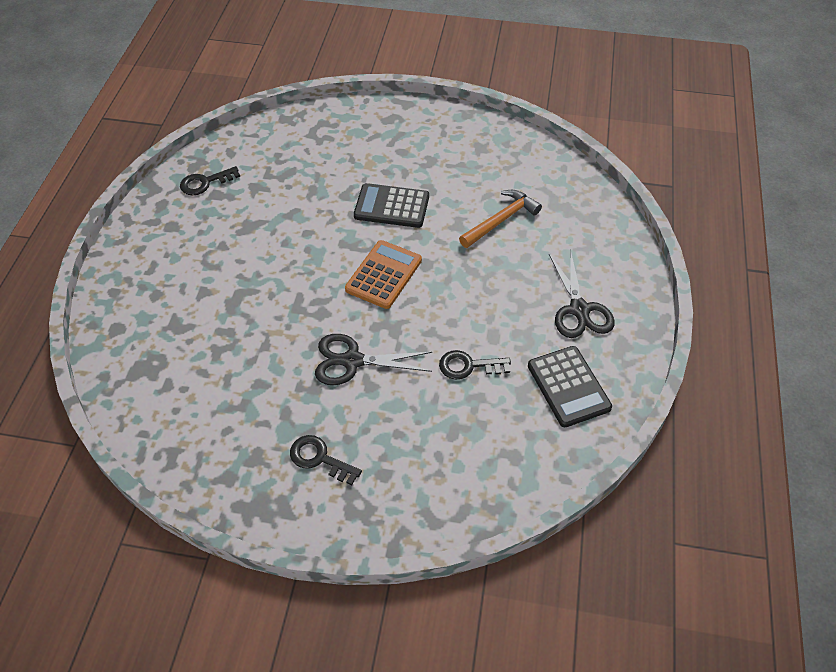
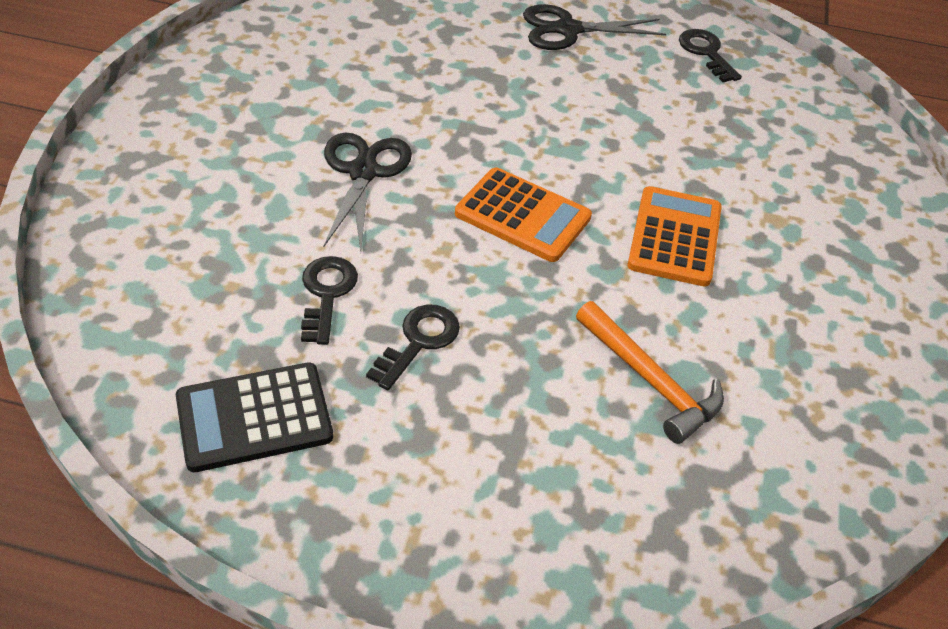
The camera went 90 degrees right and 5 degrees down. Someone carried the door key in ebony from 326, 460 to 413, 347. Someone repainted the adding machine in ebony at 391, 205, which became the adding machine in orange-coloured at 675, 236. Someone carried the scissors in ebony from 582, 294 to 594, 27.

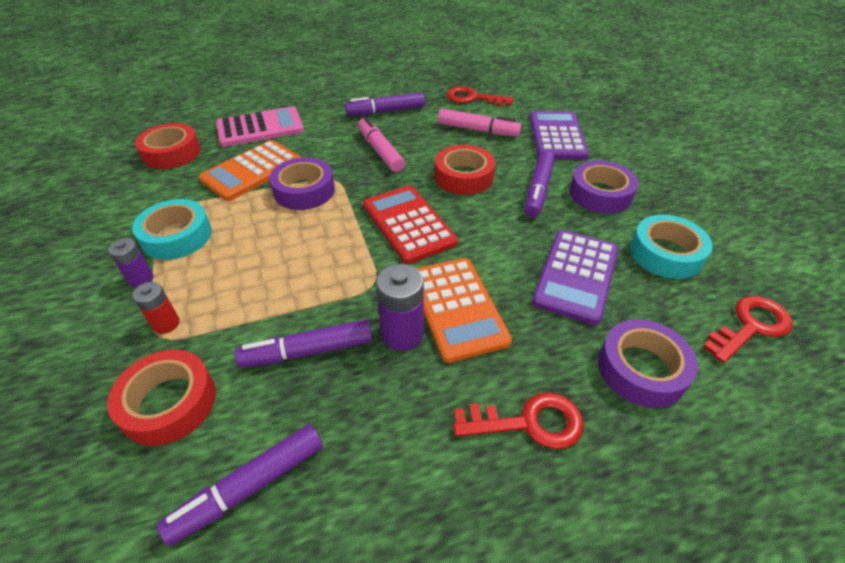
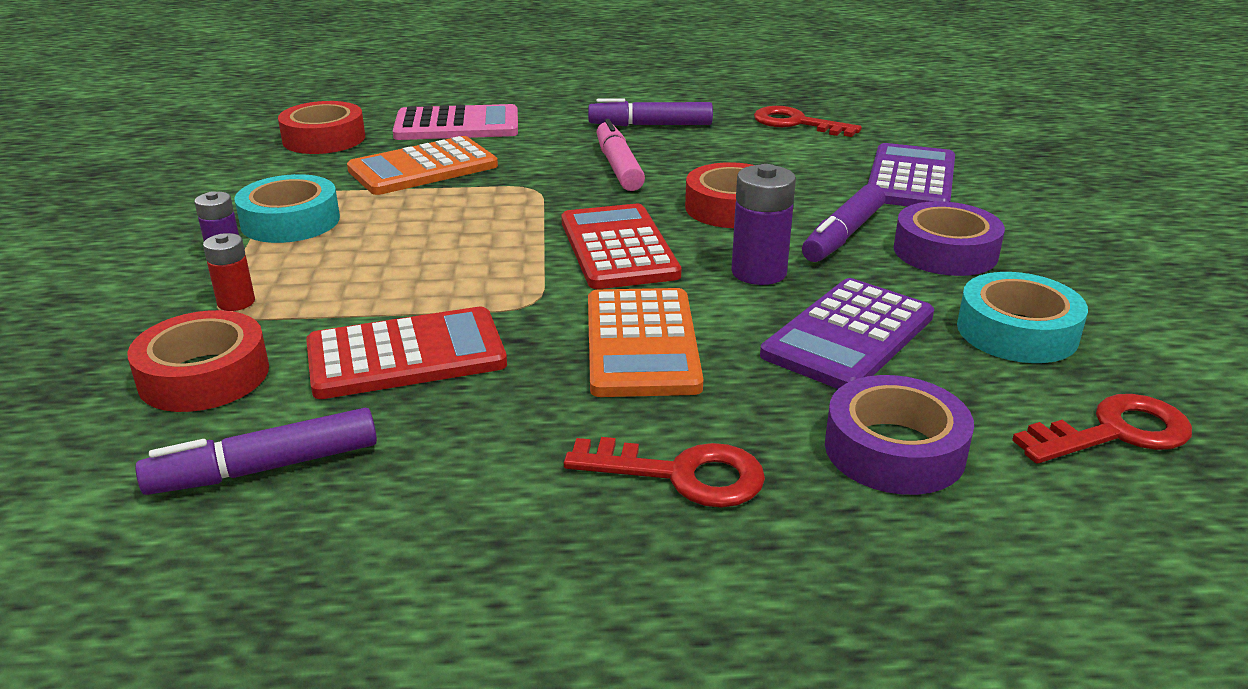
The camera went 15 degrees right and 15 degrees down. Someone swapped the felt pen in violet at 303, 344 for the adding machine in scarlet at 406, 353. Someone took away the sticky tape in violet at 302, 183. Someone carried the battery in violet from 400, 307 to 763, 224. Someone took away the felt pen in rosy at 479, 122.

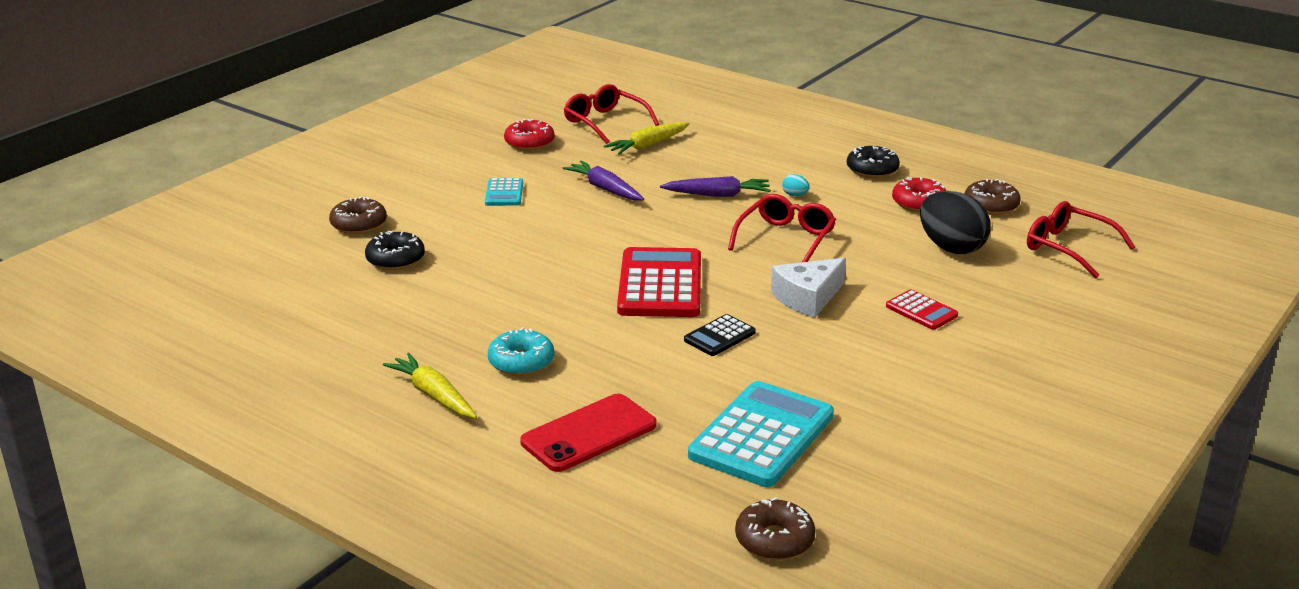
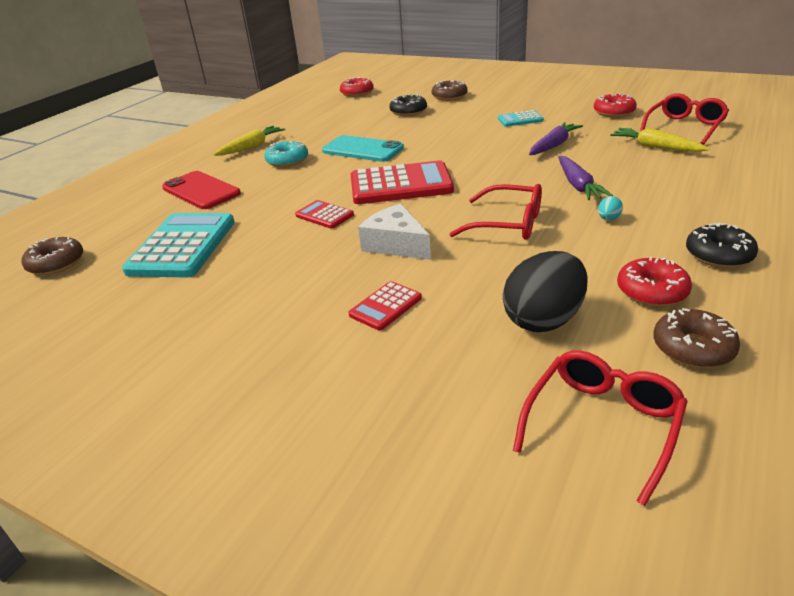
The camera went 85 degrees right and 5 degrees up. Someone repainted the adding machine in ebony at 720, 335, which became the adding machine in scarlet at 324, 214. Someone rotated the adding machine in turquoise at 761, 434 by 105 degrees counterclockwise. Someone put down the mobile phone in turquoise at 363, 148. Someone put down the glazed donut in scarlet at 357, 87.

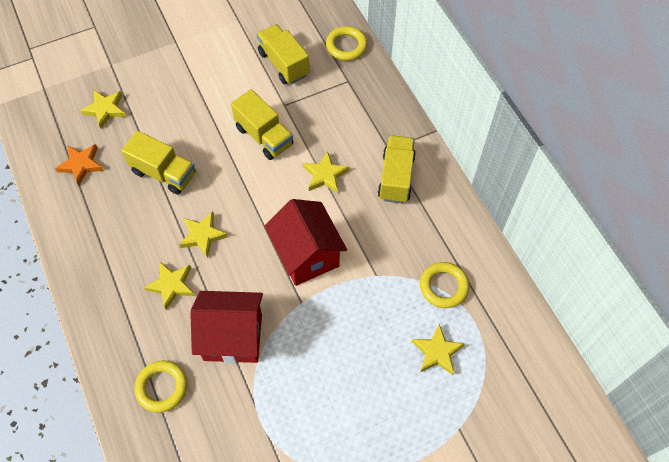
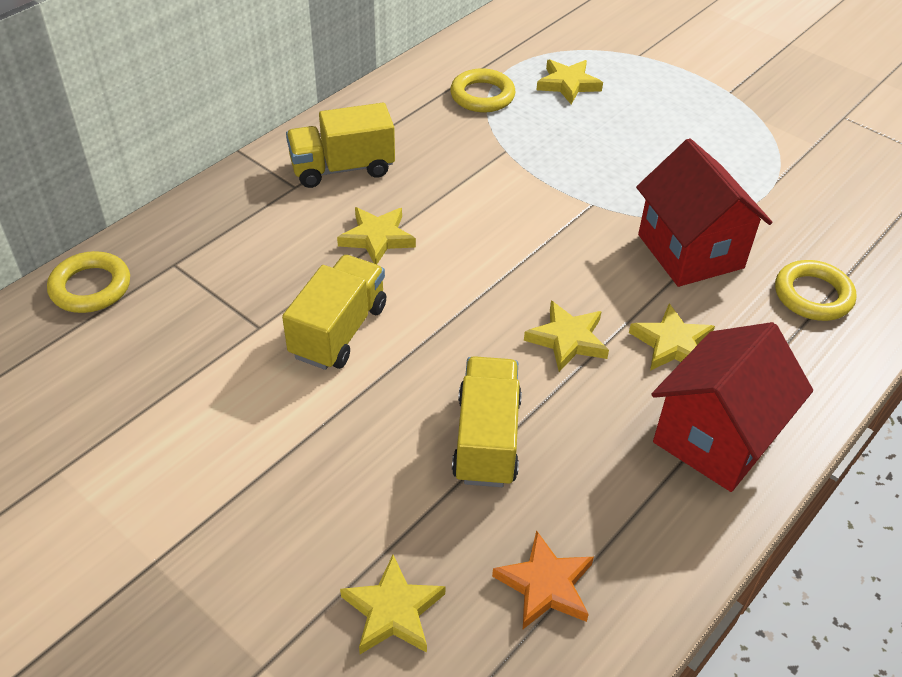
The camera went 115 degrees left and 15 degrees down. Someone took away the toy truck in bright yellow at 283, 54. Someone carried the toy house in scarlet from 305, 242 to 732, 407.

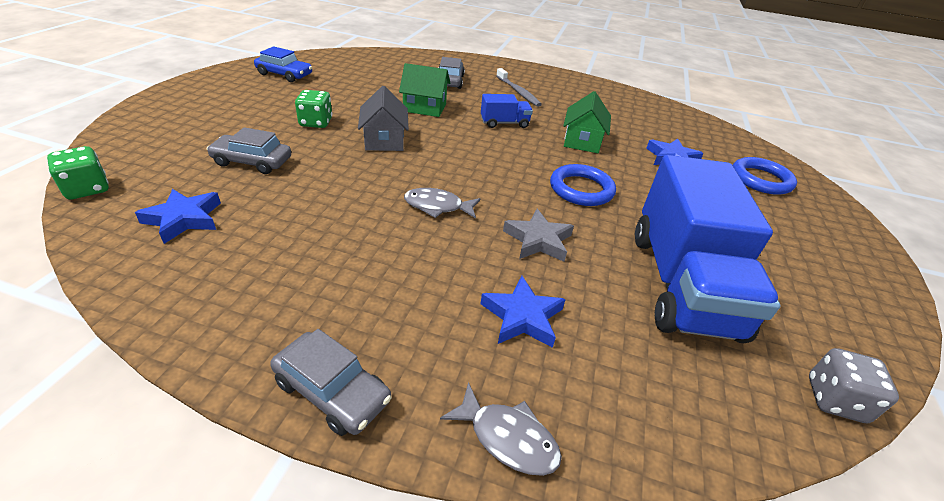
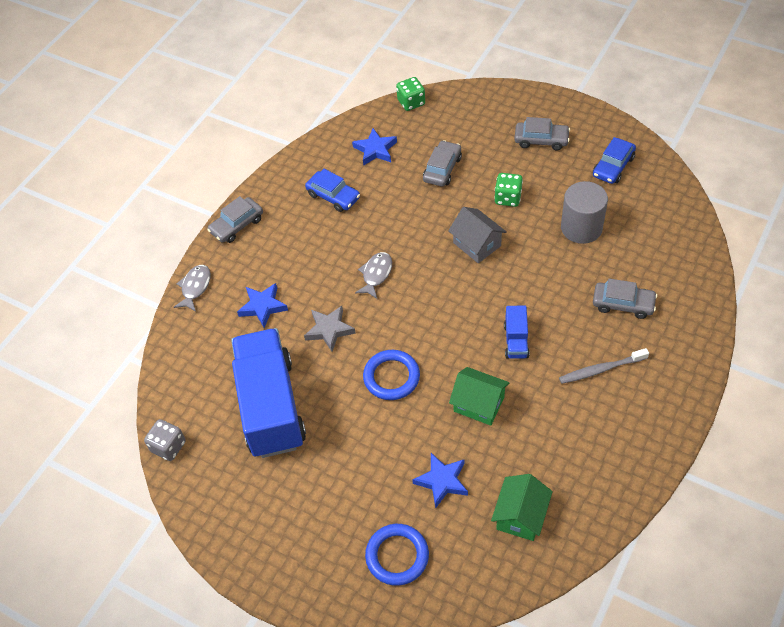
The camera went 110 degrees right and 15 degrees up. Someone rotated the toy house in ash-grey at 383, 118 by 45 degrees clockwise. Someone carried the toy house in green from 424, 90 to 522, 507. Someone rotated the fish in ash-grey at 501, 429 by 150 degrees clockwise. Someone rotated the toy truck in cobalt at 707, 249 by 60 degrees clockwise. Someone put down the toy car in cobalt at 332, 190. Someone put down the toy car in ash-grey at 542, 134. Someone put down the cylinder shape in ash-grey at 584, 212.

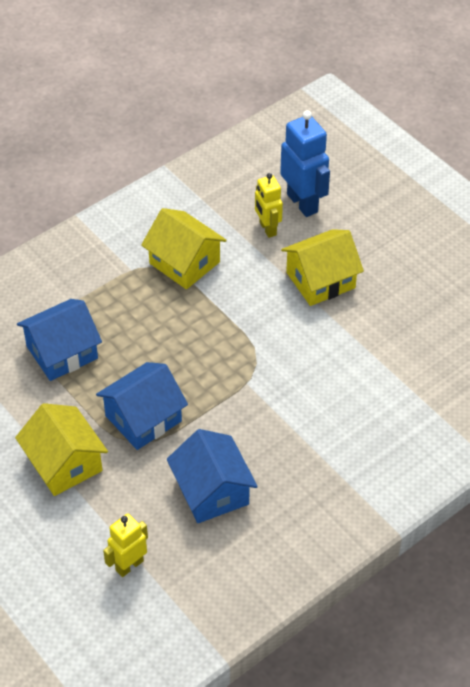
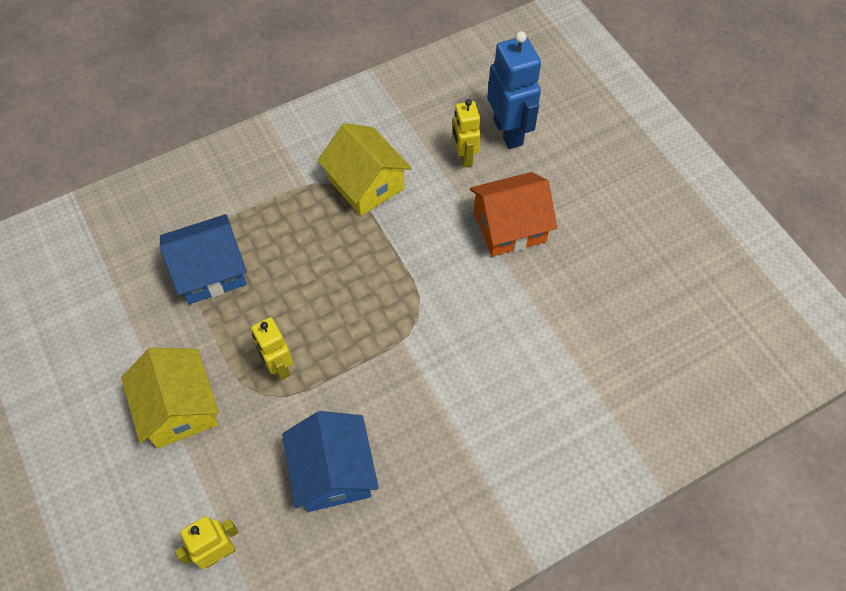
The camera went 10 degrees right and 10 degrees up. Someone swapped the toy house in cobalt at 142, 406 for the robot figure in bright yellow at 272, 348. Someone repainted the toy house in bright yellow at 322, 267, which became the toy house in orange-coloured at 513, 214.

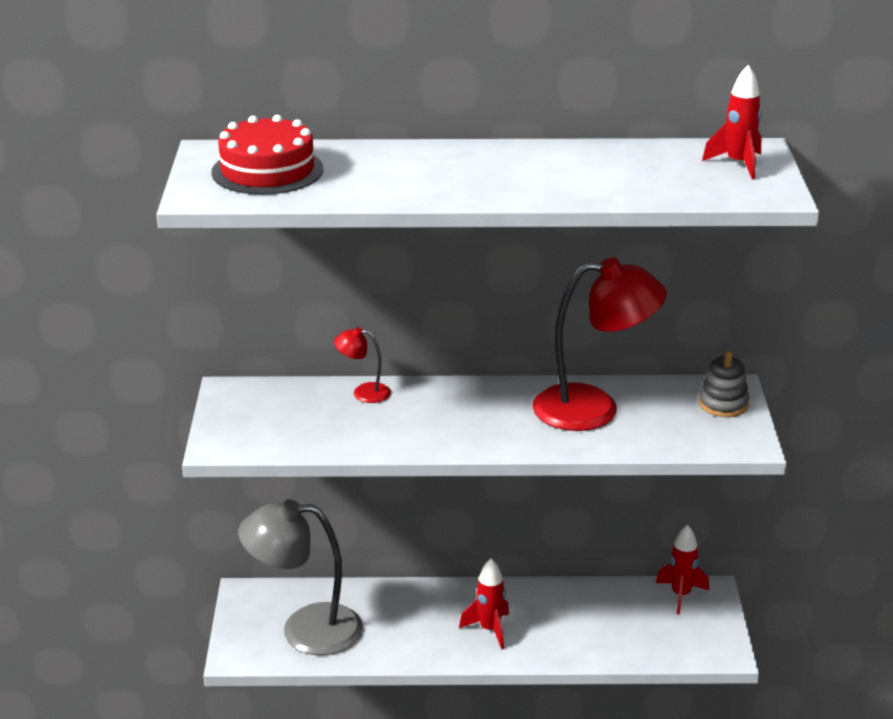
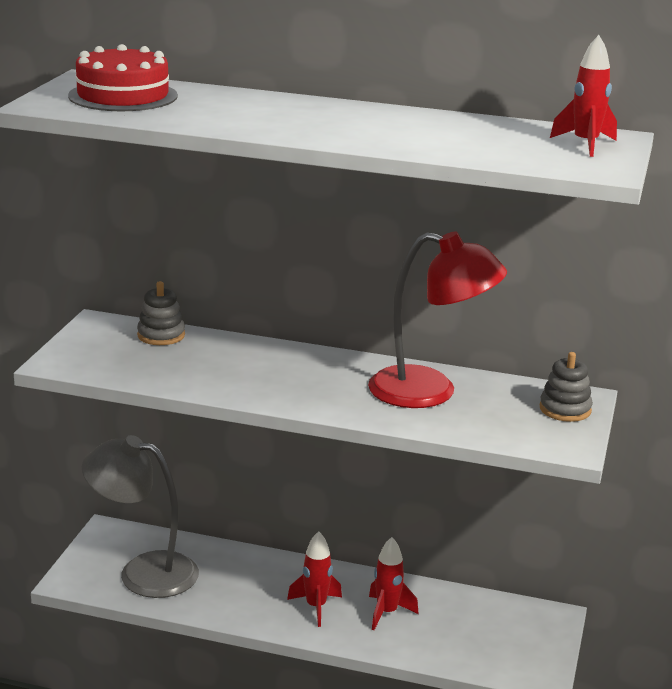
The camera went 15 degrees right and 5 degrees down. Someone took away the desk lamp in scarlet at 362, 365. Someone carried the rocket in scarlet from 682, 570 to 394, 583. Someone put down the stacking rings in ash-grey at 161, 313.

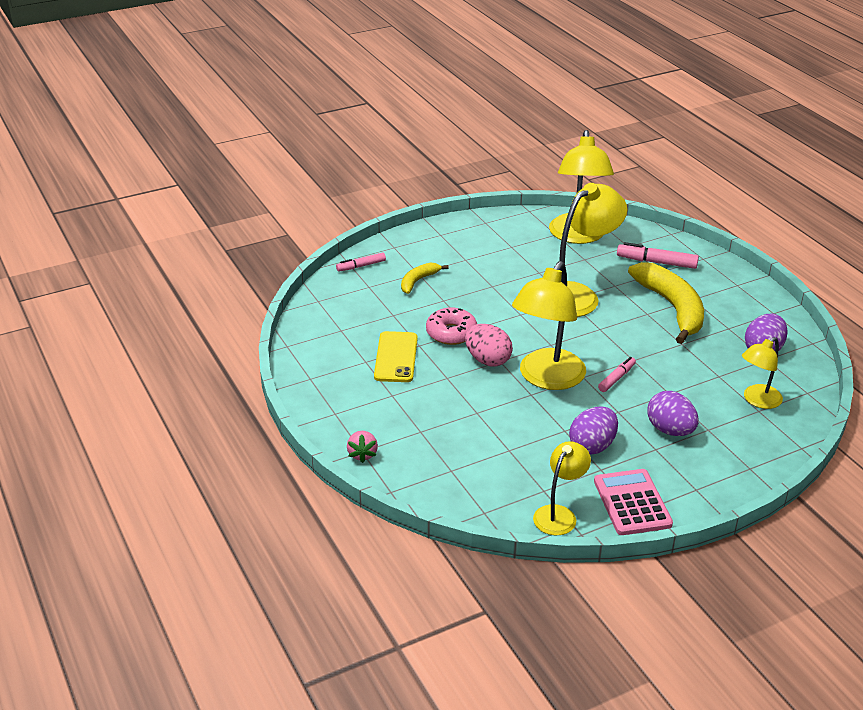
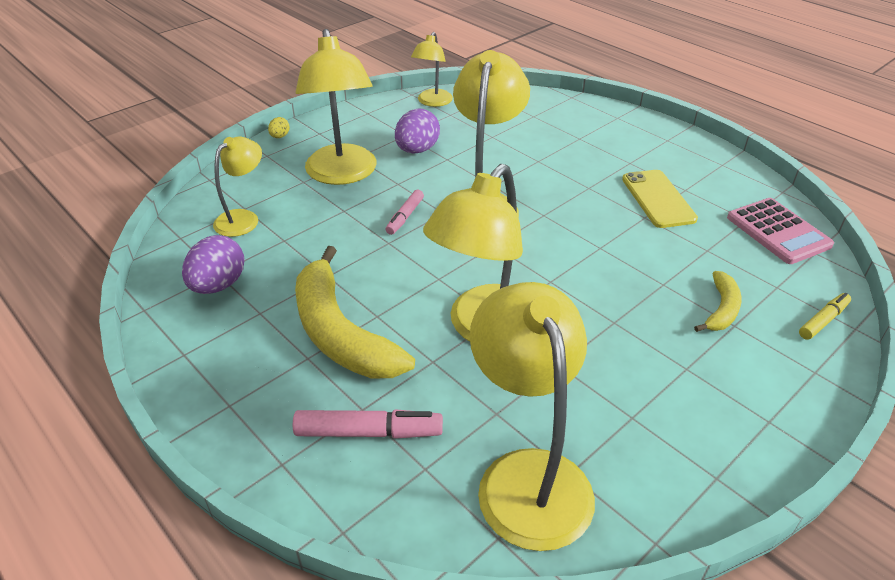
The camera went 165 degrees right and 5 degrees up. Someone repainted the felt pen in rosy at 361, 262, which became the felt pen in bright yellow at 825, 316. Someone took away the strawberry in rosy at 362, 447. Someone took away the glazed donut in rosy at 451, 326. Someone took away the egg shape in rosy at 489, 345. Someone carried the adding machine in rosy from 633, 502 to 780, 231. Someone swapped the egg shape in violet at 673, 413 for the desk lamp in bright yellow at 335, 107. Someone put down the egg shape in bright yellow at 279, 127.

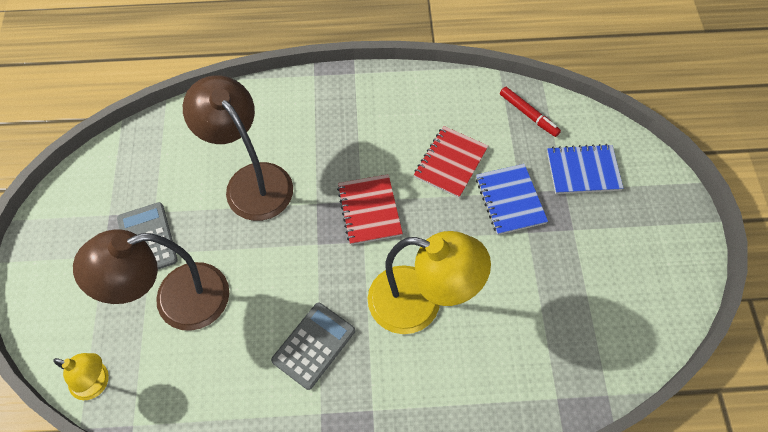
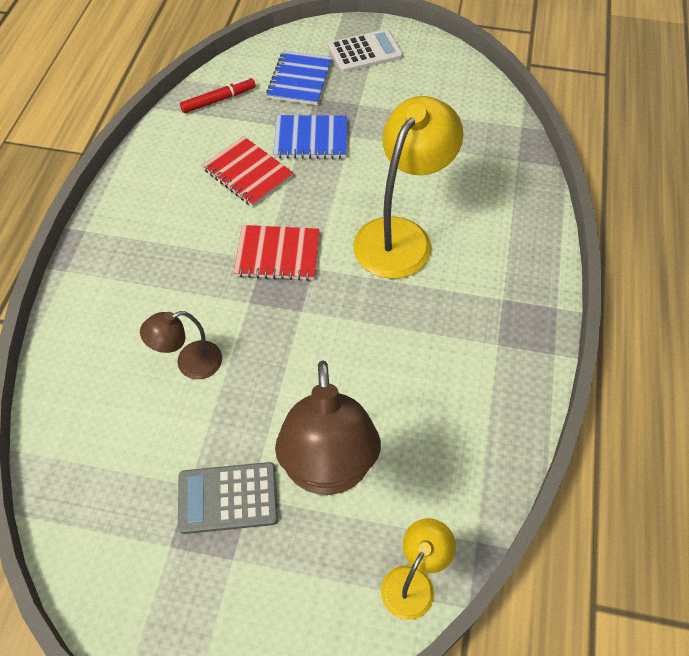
The camera went 75 degrees left and 5 degrees down. Someone scaled the desk lamp in russet at 238, 148 by 0.52. Someone took away the adding machine in ash-grey at 313, 346. Someone put down the adding machine in pure white at 365, 50.

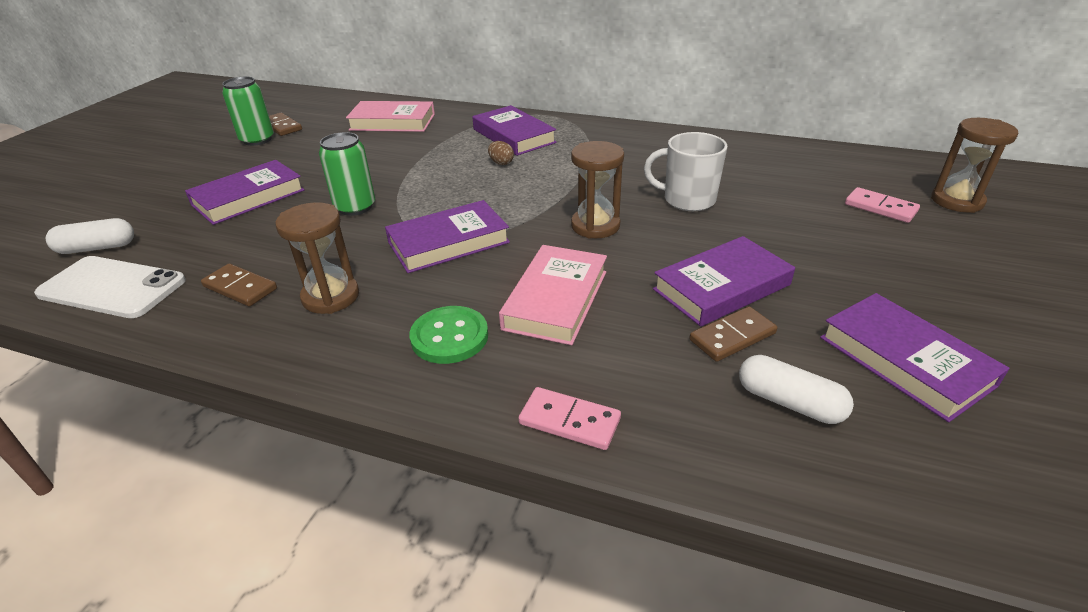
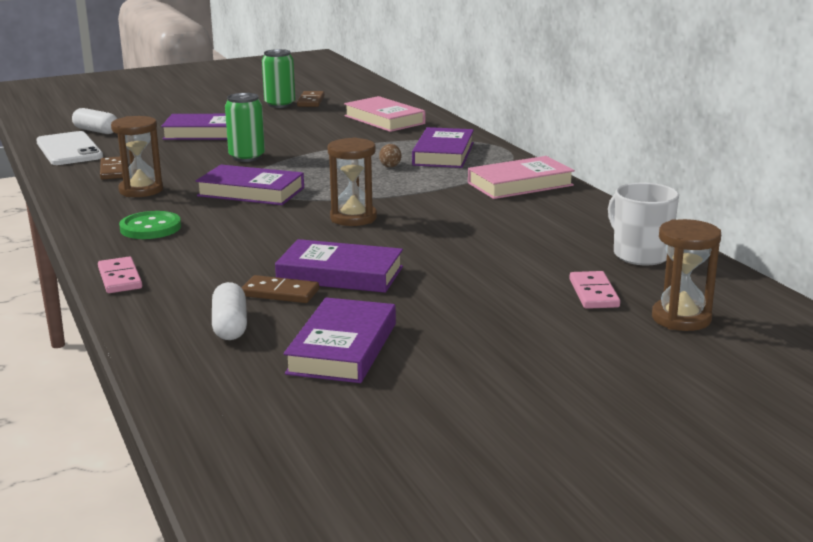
The camera went 45 degrees right and 15 degrees down. Someone carried the hardcover in rosy from 553, 295 to 521, 177. Someone carried the coffee mug in pure white from 686, 171 to 643, 224.

